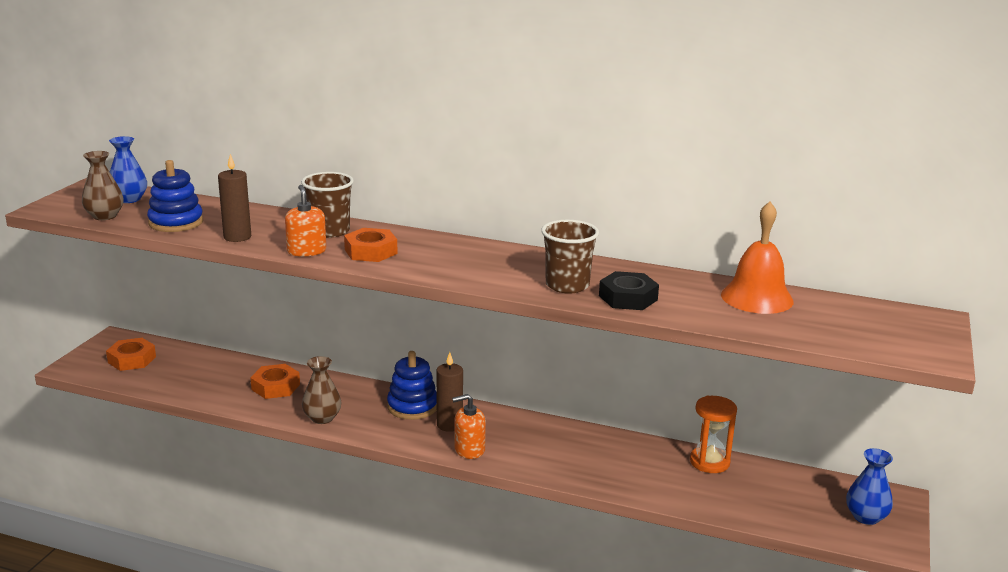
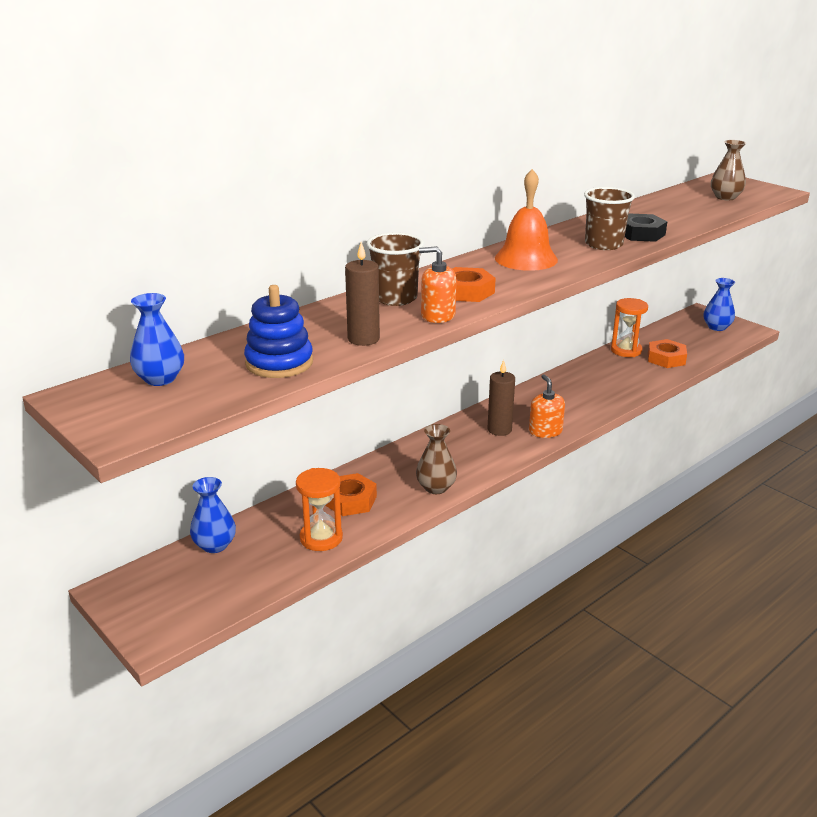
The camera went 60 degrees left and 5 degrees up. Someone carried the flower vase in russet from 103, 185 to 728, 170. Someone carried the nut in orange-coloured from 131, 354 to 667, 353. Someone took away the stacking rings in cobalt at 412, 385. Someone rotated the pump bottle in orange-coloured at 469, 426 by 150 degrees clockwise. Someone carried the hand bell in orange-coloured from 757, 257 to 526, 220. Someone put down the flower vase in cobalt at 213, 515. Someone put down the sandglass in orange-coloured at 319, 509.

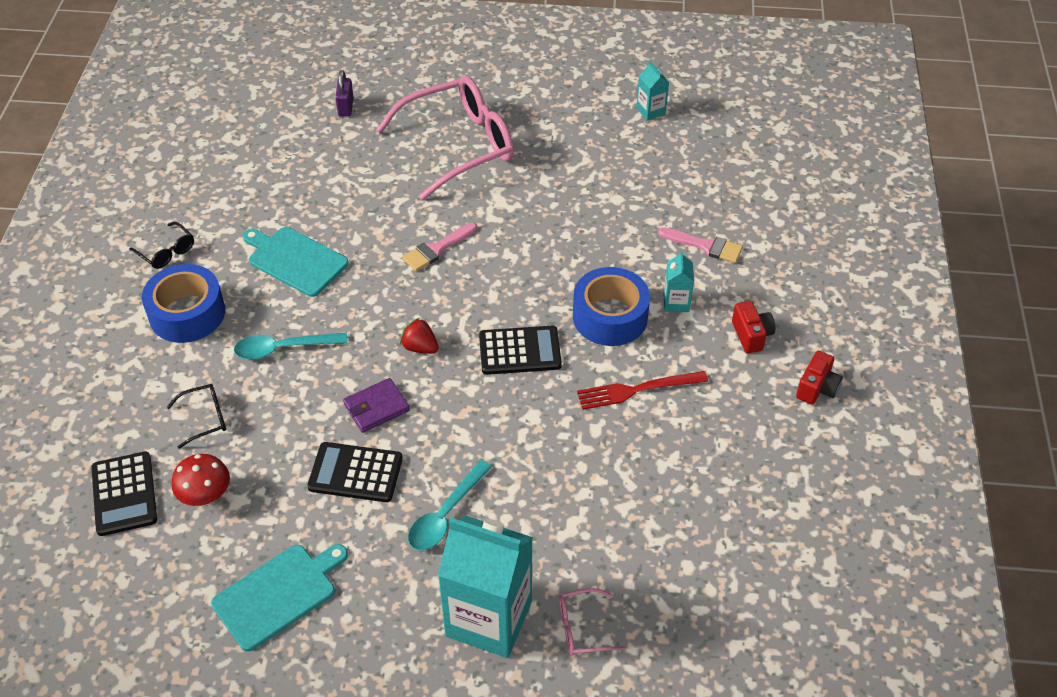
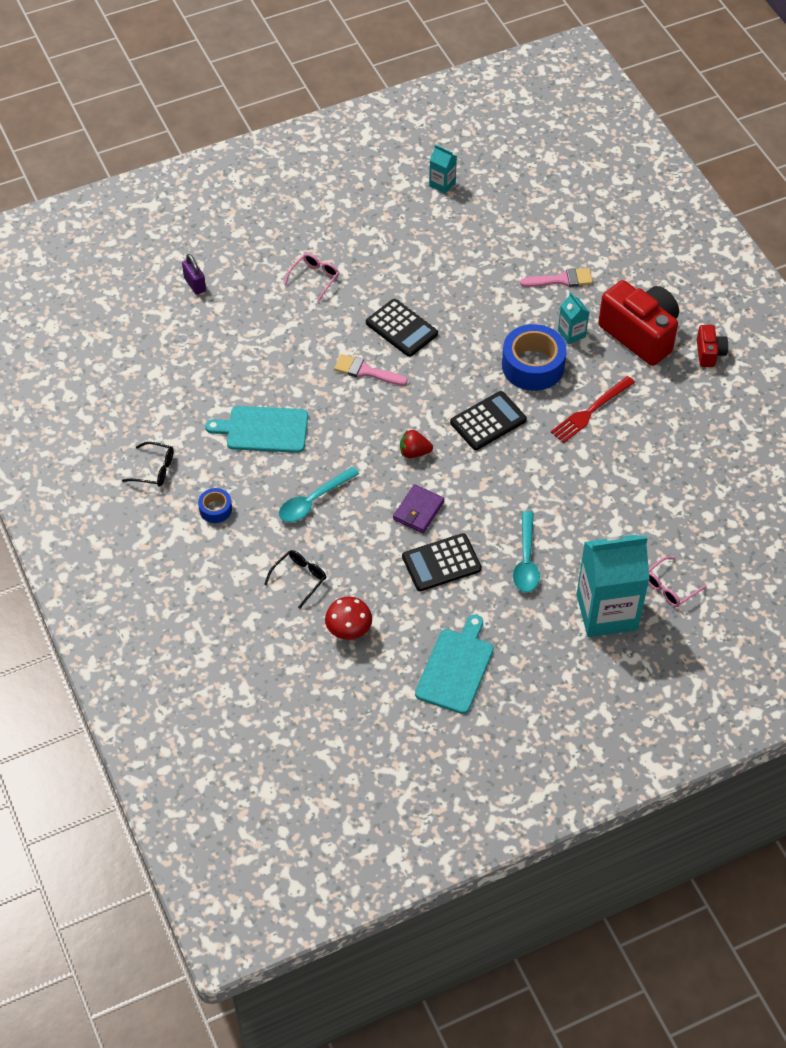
The camera went 30 degrees left and 5 degrees up. Someone carried the adding machine in ebony from 124, 493 to 402, 328. Someone scaled the sticky tape in cobalt at 183, 303 by 0.49. Someone scaled the eyeglasses in rosy at 445, 138 by 0.41. Someone rotated the paintbrush in rosy at 439, 247 by 90 degrees clockwise. Someone scaled the photo camera in scarlet at 753, 327 by 2.09.

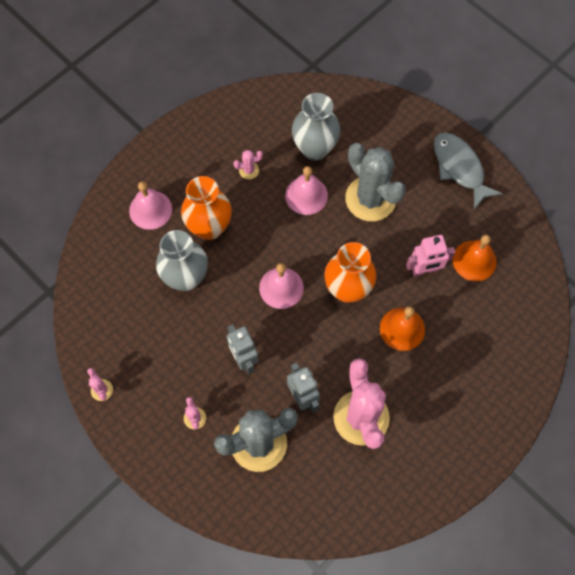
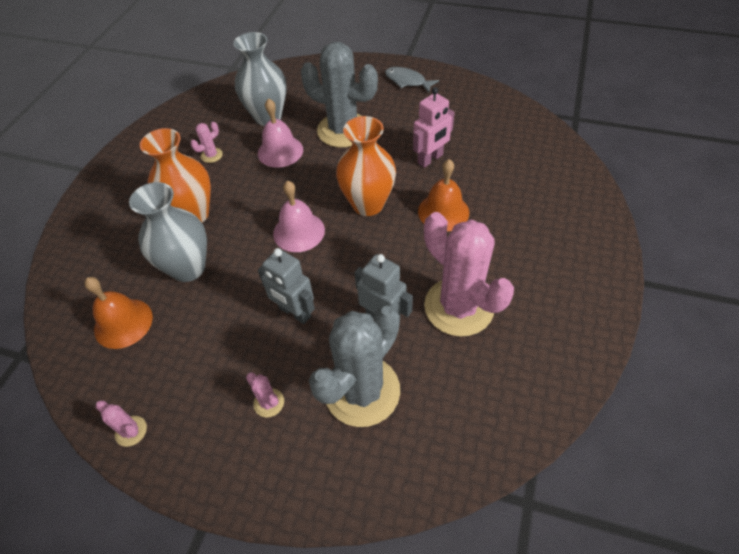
The camera went 25 degrees left and 15 degrees down. Someone took away the hand bell in rosy at 150, 205. Someone scaled the fish in ash-grey at 468, 171 by 0.64. Someone carried the hand bell in orange-coloured from 474, 258 to 118, 313.

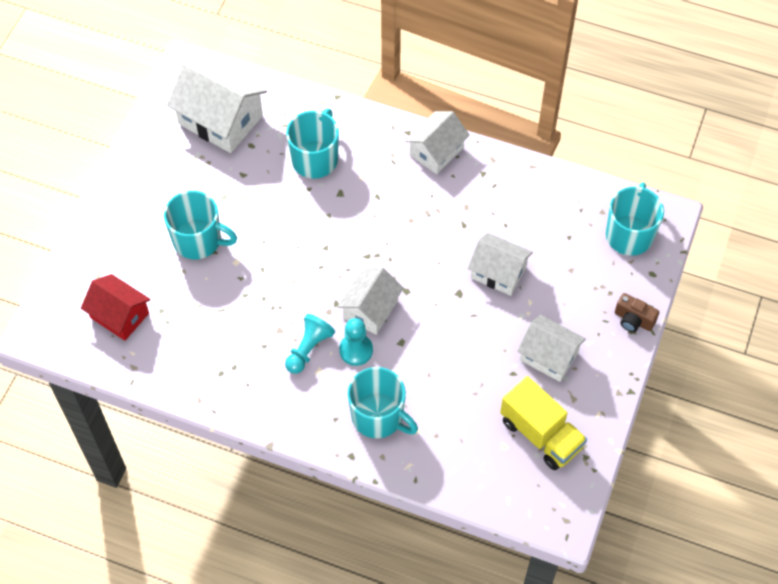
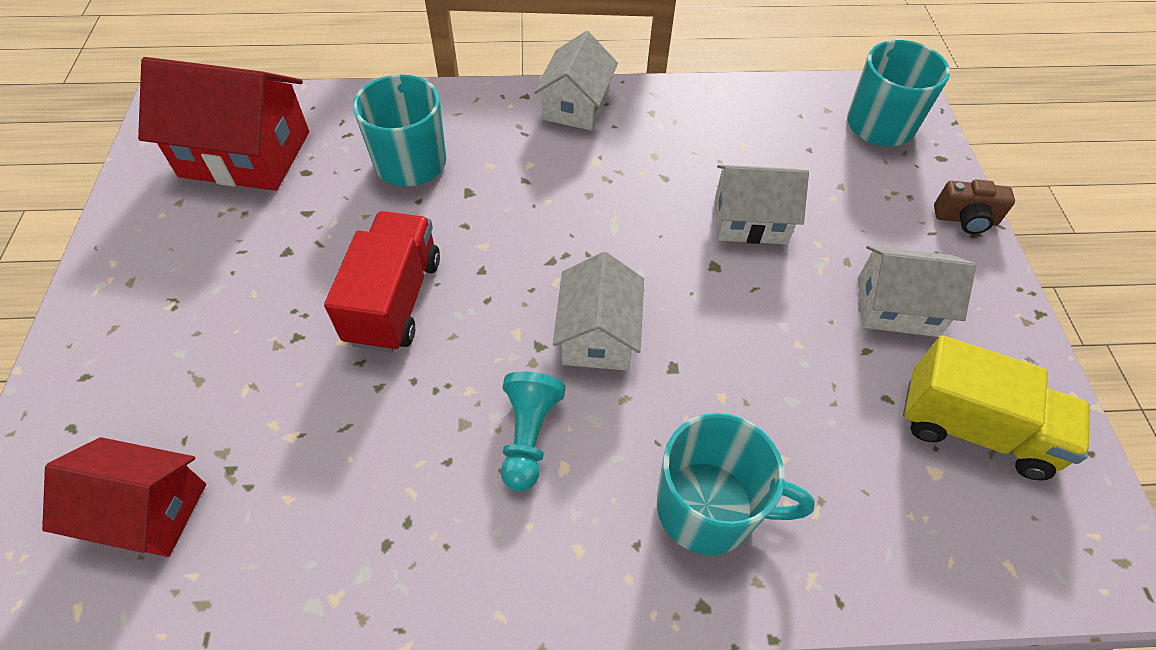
The camera went 25 degrees left and 5 degrees down. Someone took away the coffee mug in turquoise at 200, 224. Someone repainted the toy house in pure white at 216, 106, which became the toy house in scarlet at 223, 124. Someone took away the pawn in turquoise at 356, 342. Someone put down the toy truck in scarlet at 382, 281.

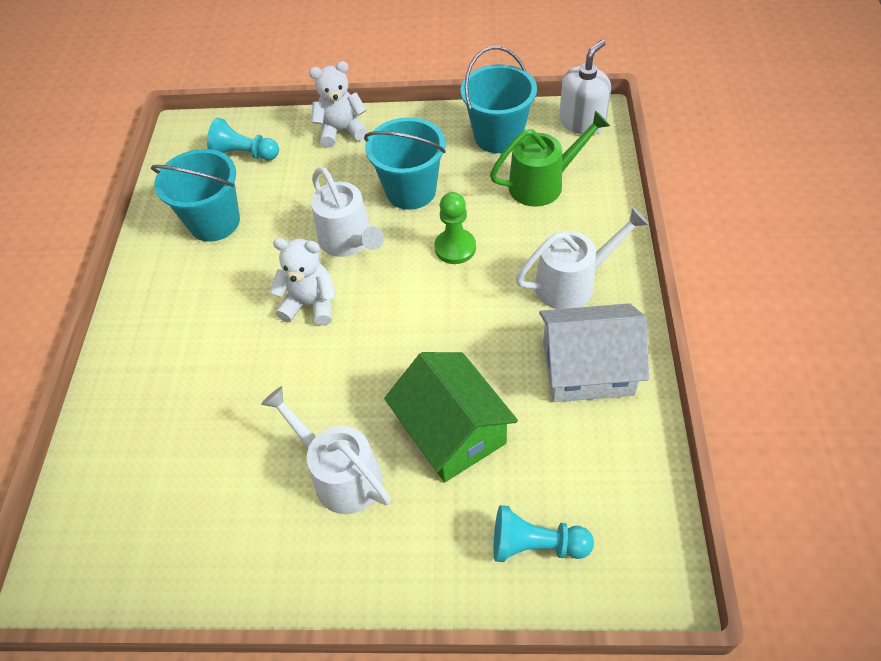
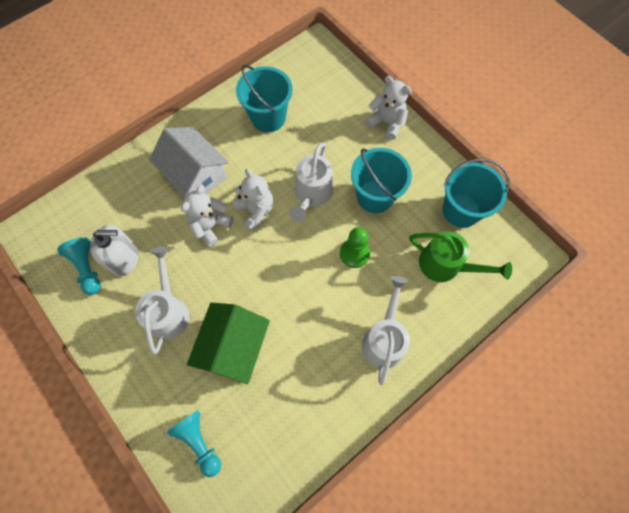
The camera went 45 degrees right and 15 degrees up. Someone carried the pawn in turquoise from 243, 139 to 79, 266. Someone rotated the sprinkling can in pure white at 582, 258 by 105 degrees counterclockwise. Someone carried the toy house in pure white from 594, 352 to 189, 162. Someone carried the pump bottle in pure white from 585, 87 to 114, 250. Someone put down the stuffed bear in pure white at 207, 216.

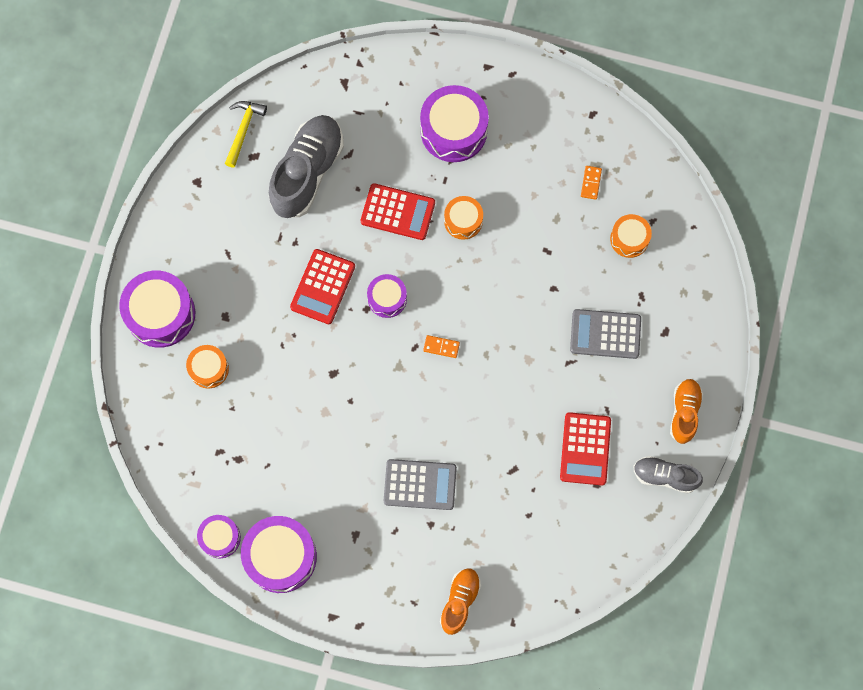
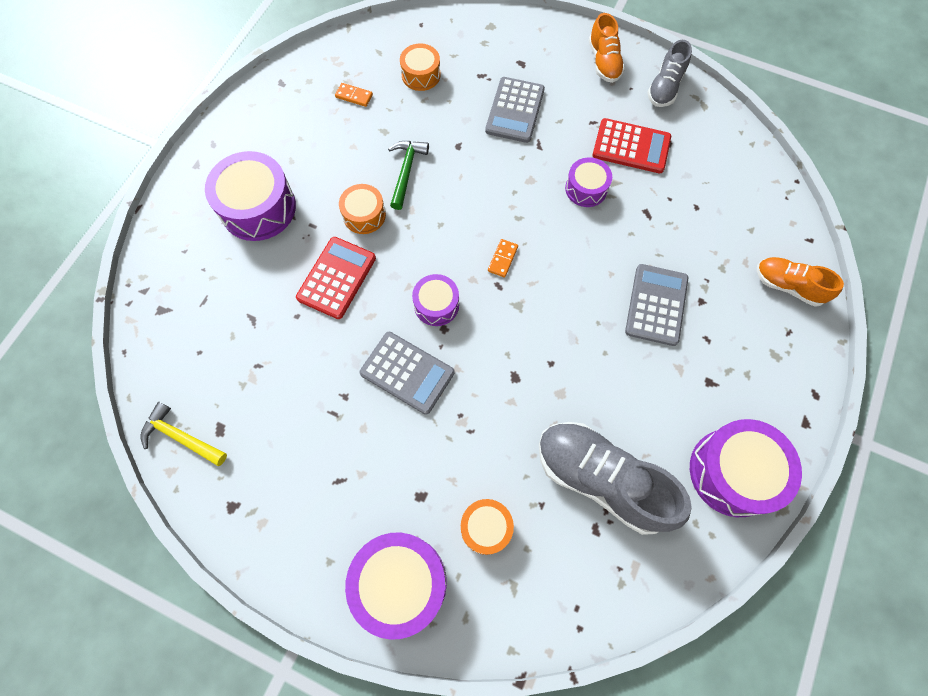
The camera went 80 degrees left and 5 degrees down. Someone carried the snare drum in violet from 219, 536 to 588, 182. Someone carried the lace-up shoe in ash-grey from 306, 166 to 615, 478. Someone repainted the adding machine in scarlet at 322, 286, which became the adding machine in ash-grey at 407, 373. Someone rotated the lace-up shoe in orange-coloured at 686, 411 by 120 degrees counterclockwise. Someone put down the claw hammer in green at 408, 175.

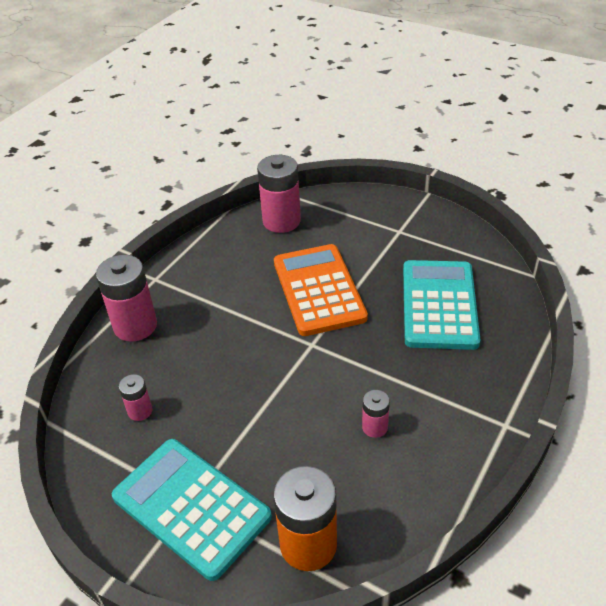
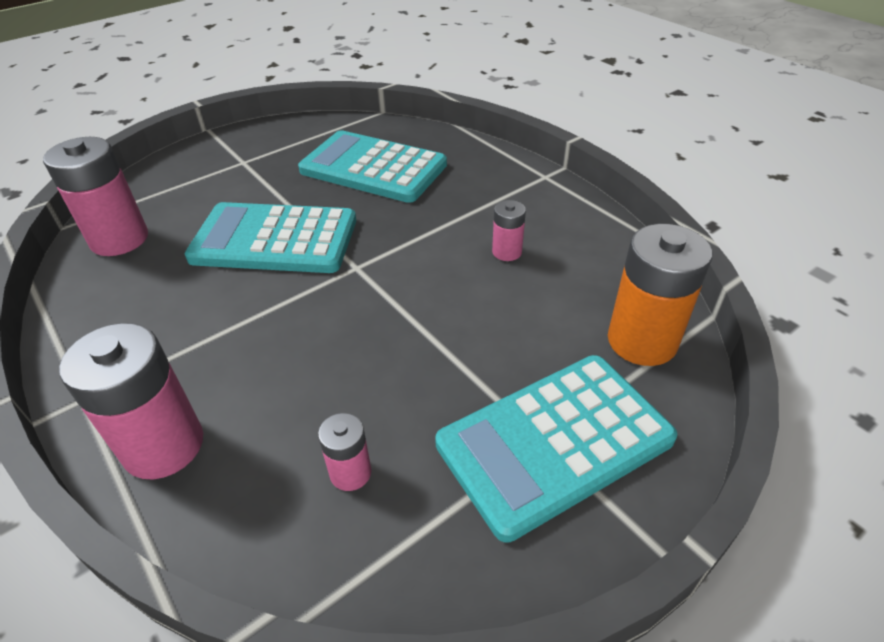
The camera went 70 degrees left and 0 degrees up. Someone repainted the adding machine in orange-coloured at 321, 290, which became the adding machine in turquoise at 270, 237.

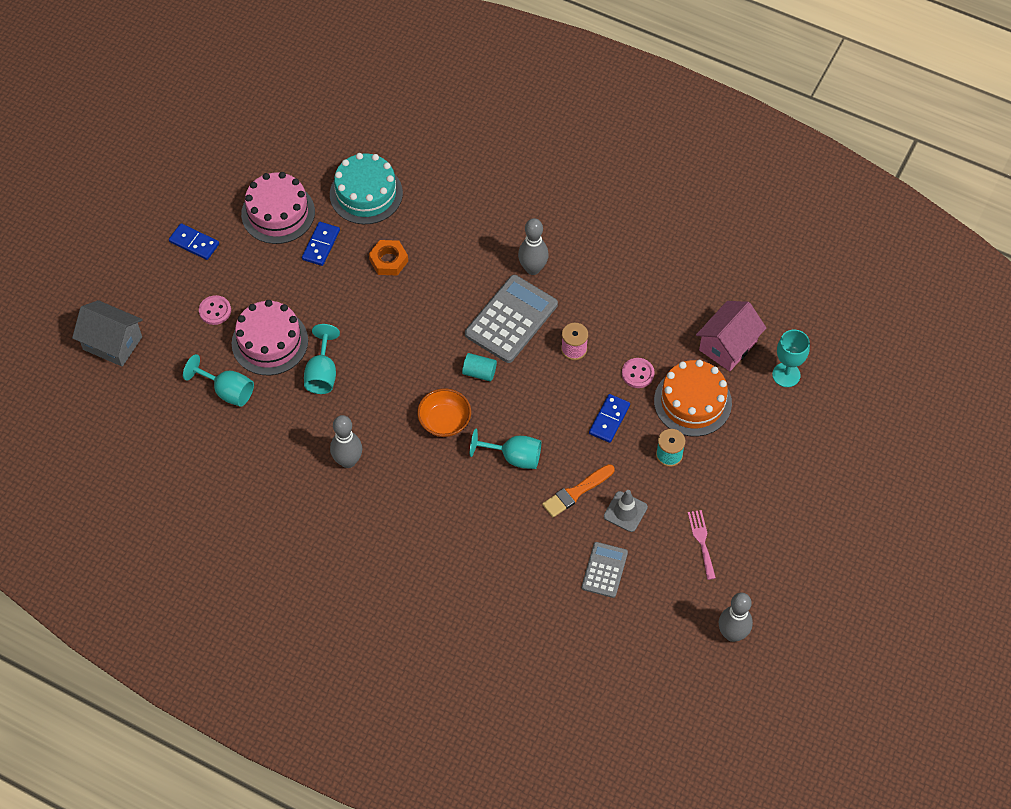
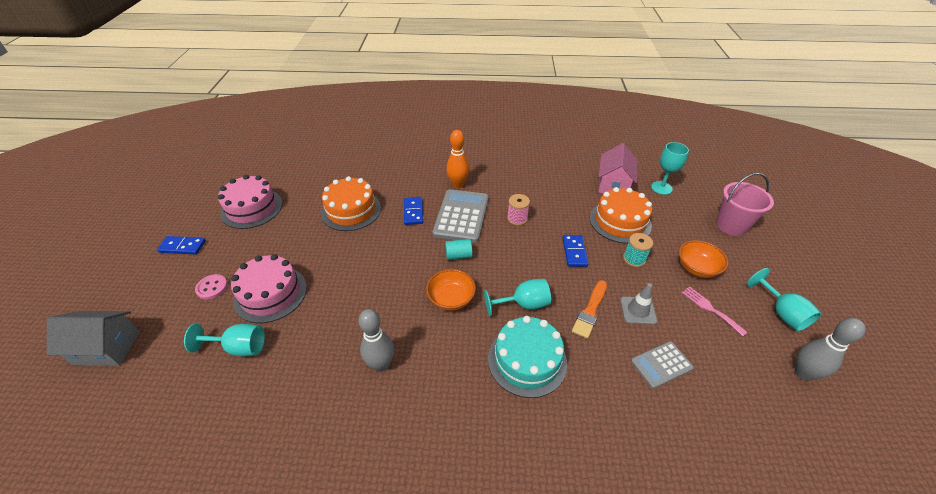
The camera went 25 degrees left and 15 degrees down. Someone carried the domino piece in cobalt from 321, 244 to 413, 211. Someone carried the wine glass in turquoise from 322, 359 to 784, 299. Someone carried the gateau in turquoise from 366, 188 to 527, 357. Someone swapped the nut in orange-coloured at 388, 258 for the gateau in orange-coloured at 351, 203. Someone repainted the skittle in ash-grey at 533, 246, which became the skittle in orange-coloured at 457, 159. Someone rotated the adding machine in ash-grey at 605, 570 by 105 degrees counterclockwise. Someone took away the button in rosy at 638, 373. Someone put down the serving bowl in orange-coloured at 703, 259. Someone put down the bucket in rosy at 745, 204.

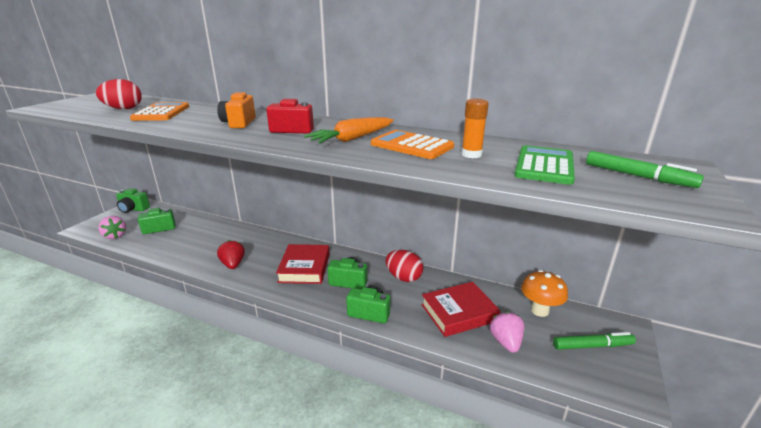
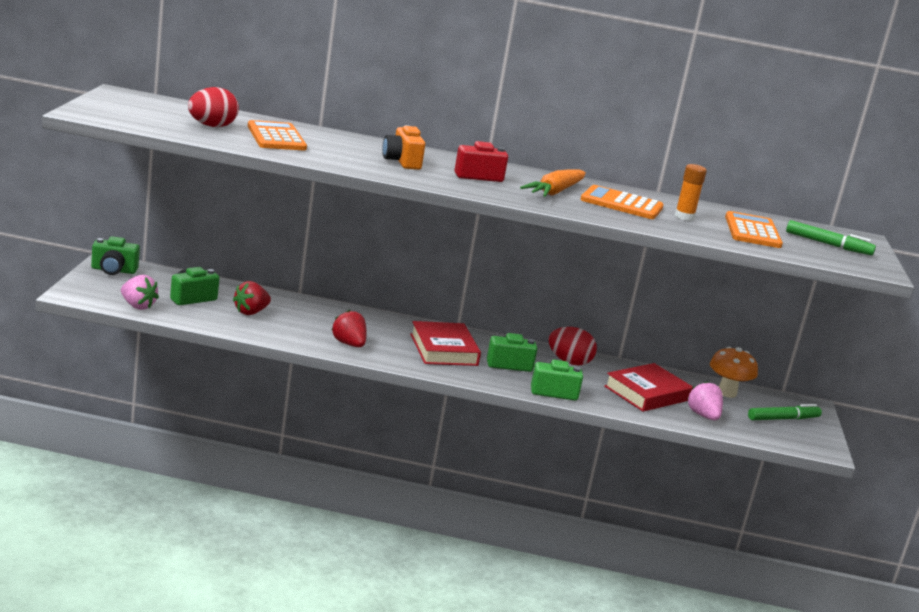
The camera went 20 degrees left and 5 degrees down. Someone repainted the adding machine in green at 544, 165, which became the adding machine in orange-coloured at 754, 229. Someone put down the strawberry in scarlet at 252, 298.

